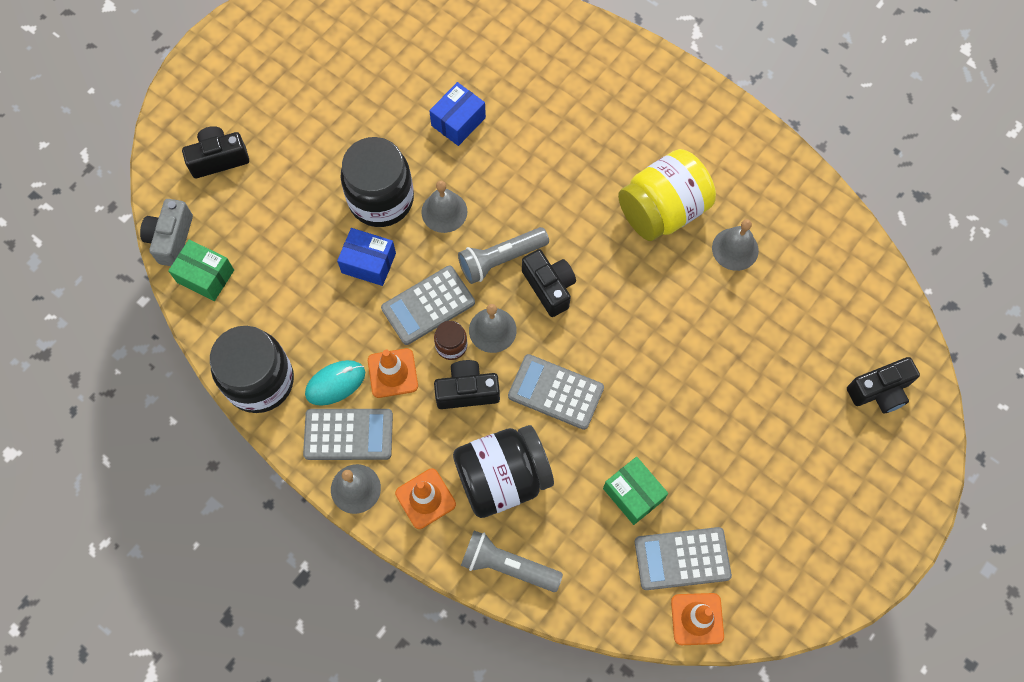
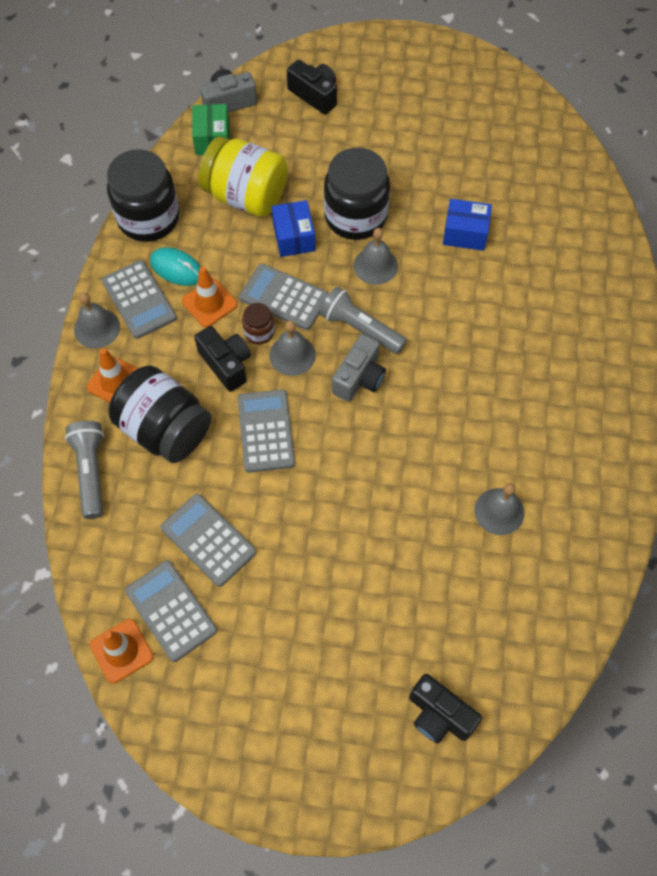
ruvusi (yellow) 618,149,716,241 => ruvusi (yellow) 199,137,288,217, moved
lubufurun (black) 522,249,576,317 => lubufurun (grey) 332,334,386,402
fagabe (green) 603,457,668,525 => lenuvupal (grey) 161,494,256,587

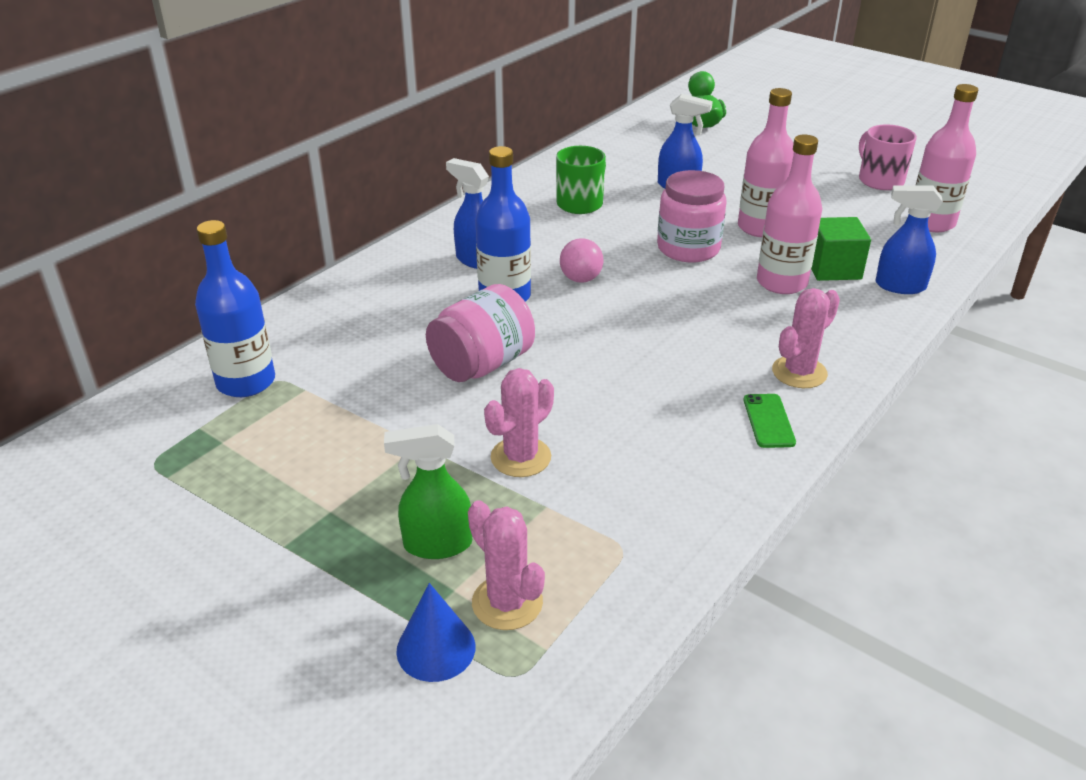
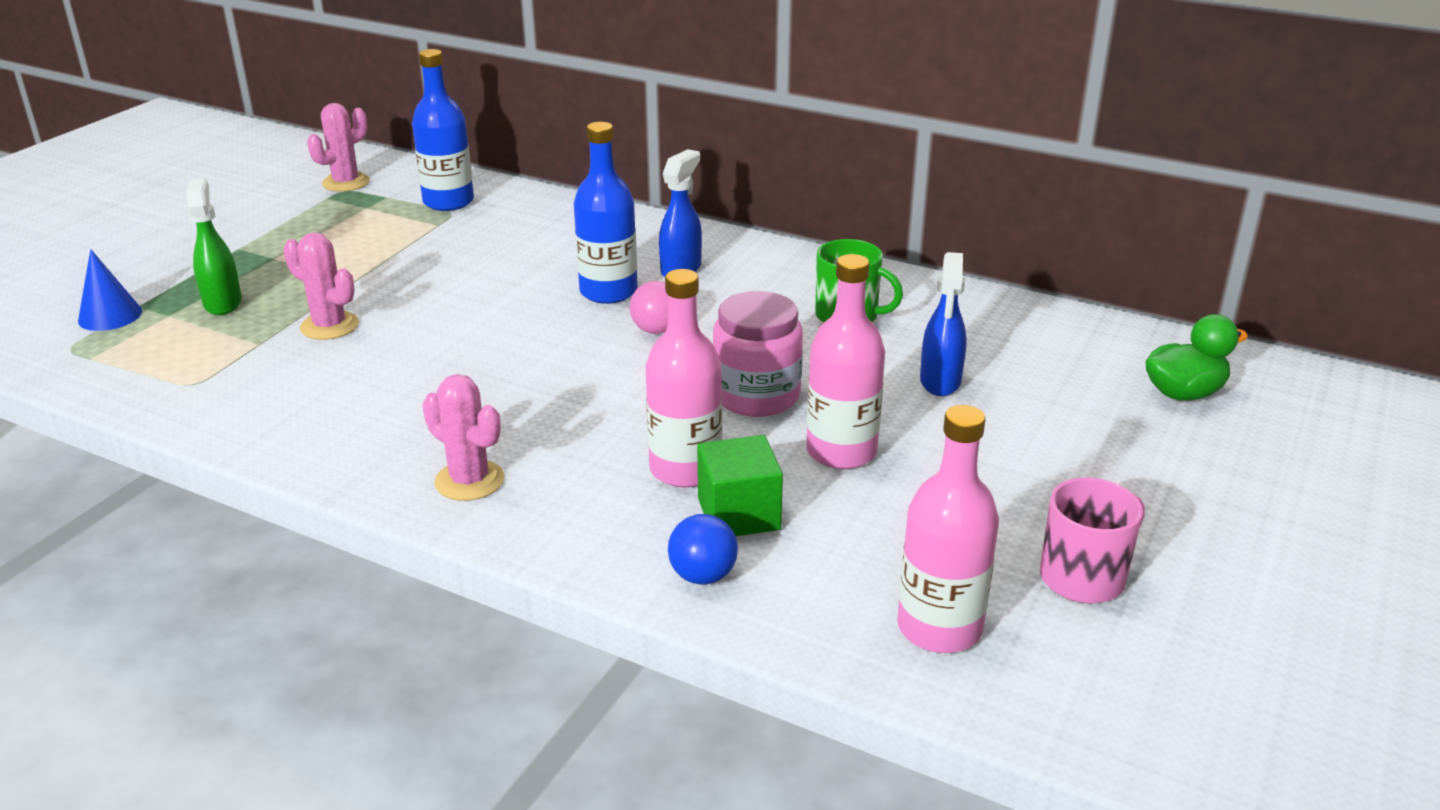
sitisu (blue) 875,185,943,294 => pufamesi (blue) 668,514,738,585
ruvusi (pink) 426,284,535,382 => nothing
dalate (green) 743,394,796,448 => nothing
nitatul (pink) 468,500,545,630 => nitatul (pink) 307,103,370,192, moved

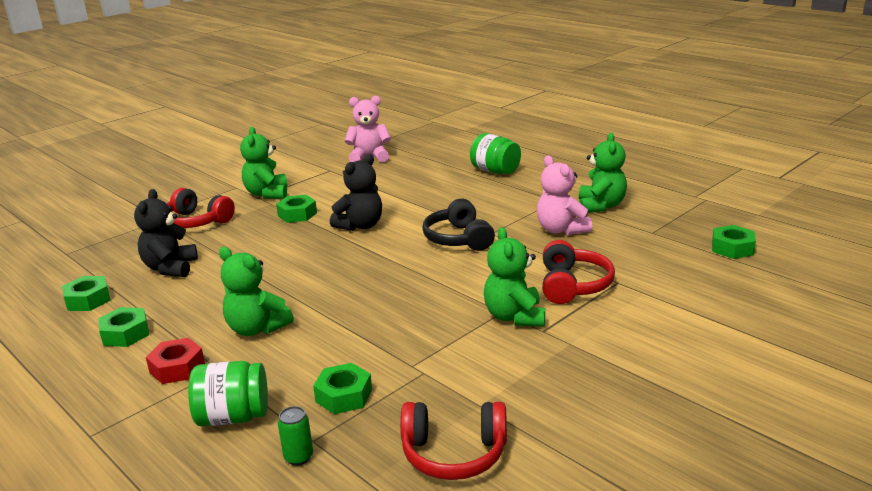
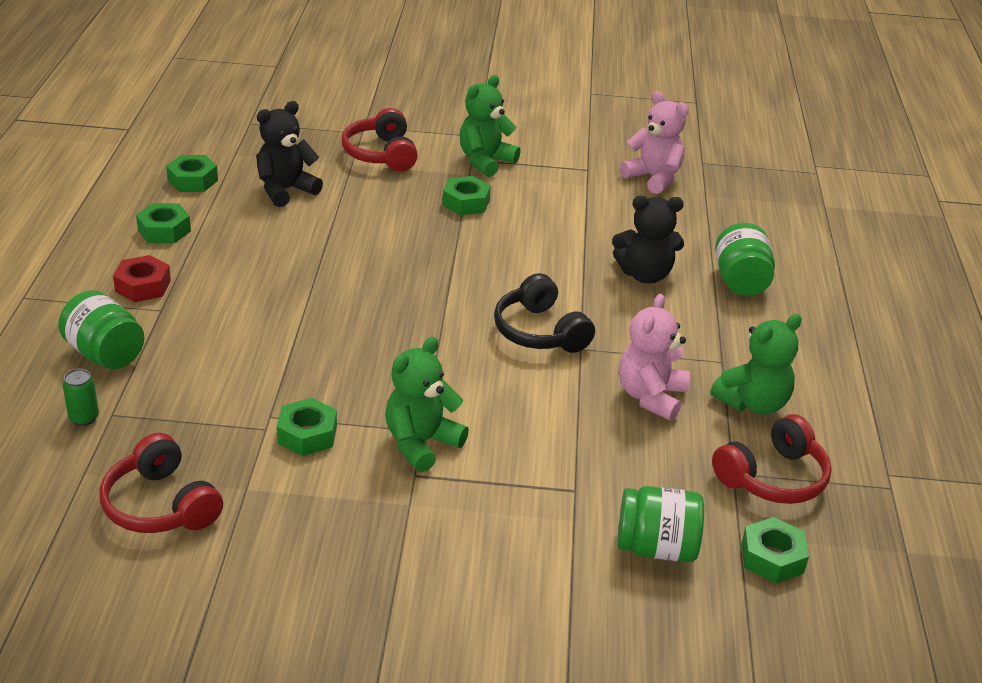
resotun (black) 330,154,382,231 => resotun (black) 612,196,684,283, moved
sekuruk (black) 422,199,495,251 => sekuruk (black) 494,273,595,353, 60 degrees counterclockwise
sekuruk (red) 543,240,615,304 => sekuruk (red) 712,414,832,504, moved
resotun (green) 219,247,294,336 => nothing
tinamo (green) 313,363,372,414 => tinamo (green) 277,398,337,456, moved
nothing => ruvusi (green) 618,486,704,562

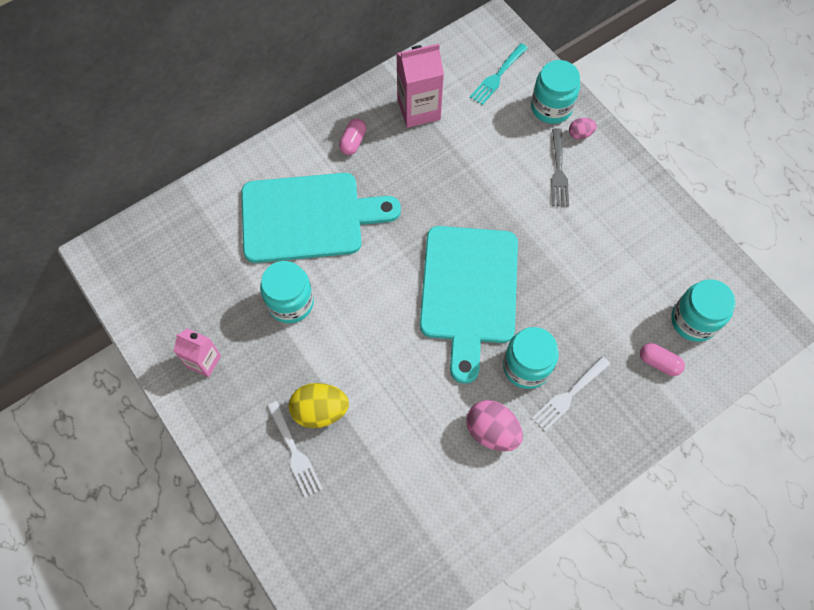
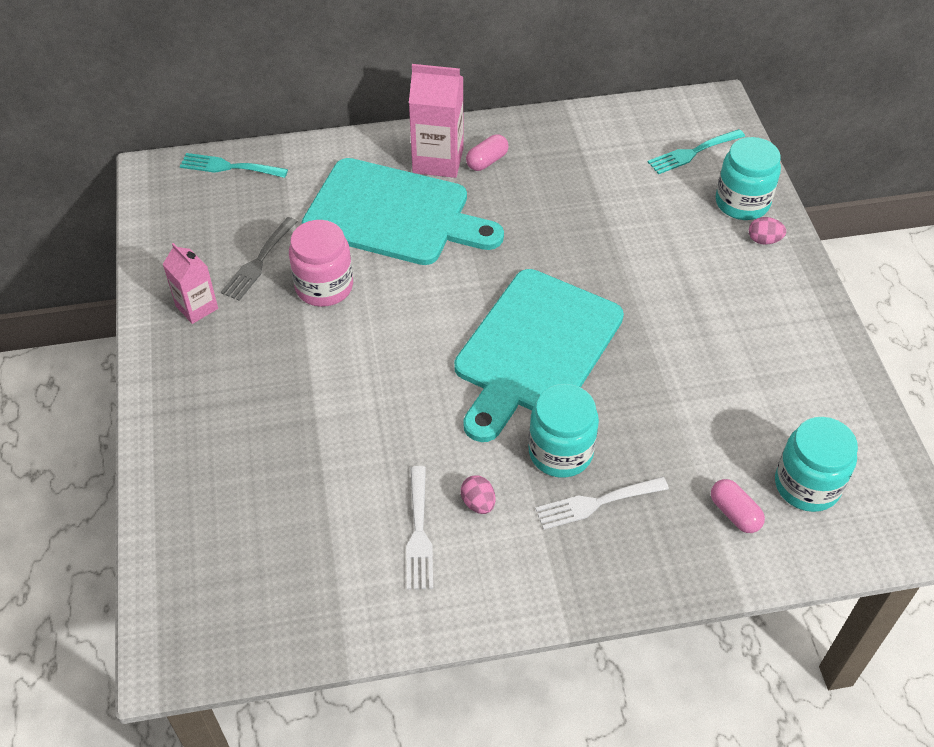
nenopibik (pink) 396,43,444,128 => nenopibik (pink) 409,64,463,178, moved
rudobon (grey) 551,128,569,207 => rudobon (grey) 221,217,298,301, moved
ruvusi (turquoise) 260,261,314,323 => ruvusi (pink) 289,220,353,307
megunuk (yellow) 289,383,349,428 => nothing
megunuk (pink) 466,400,523,451 => megunuk (pink) 461,475,496,514, x0.54
rudobon (white) 267,401,322,498 => rudobon (white) 406,466,433,590, moved
nothing => rudobon (turquoise) 180,153,288,178

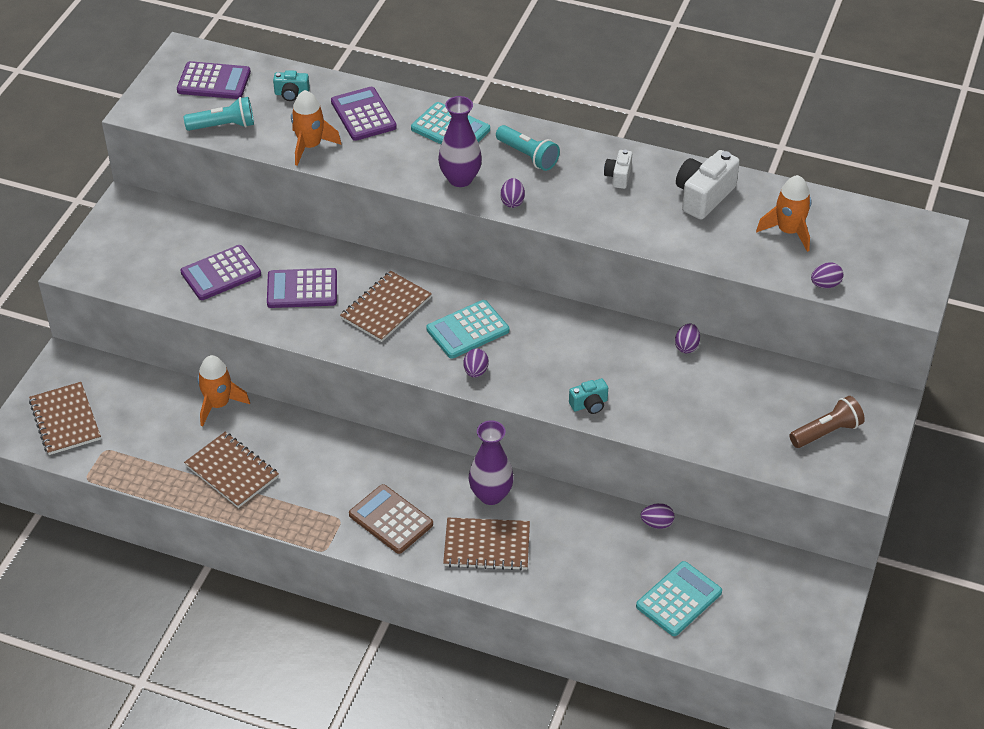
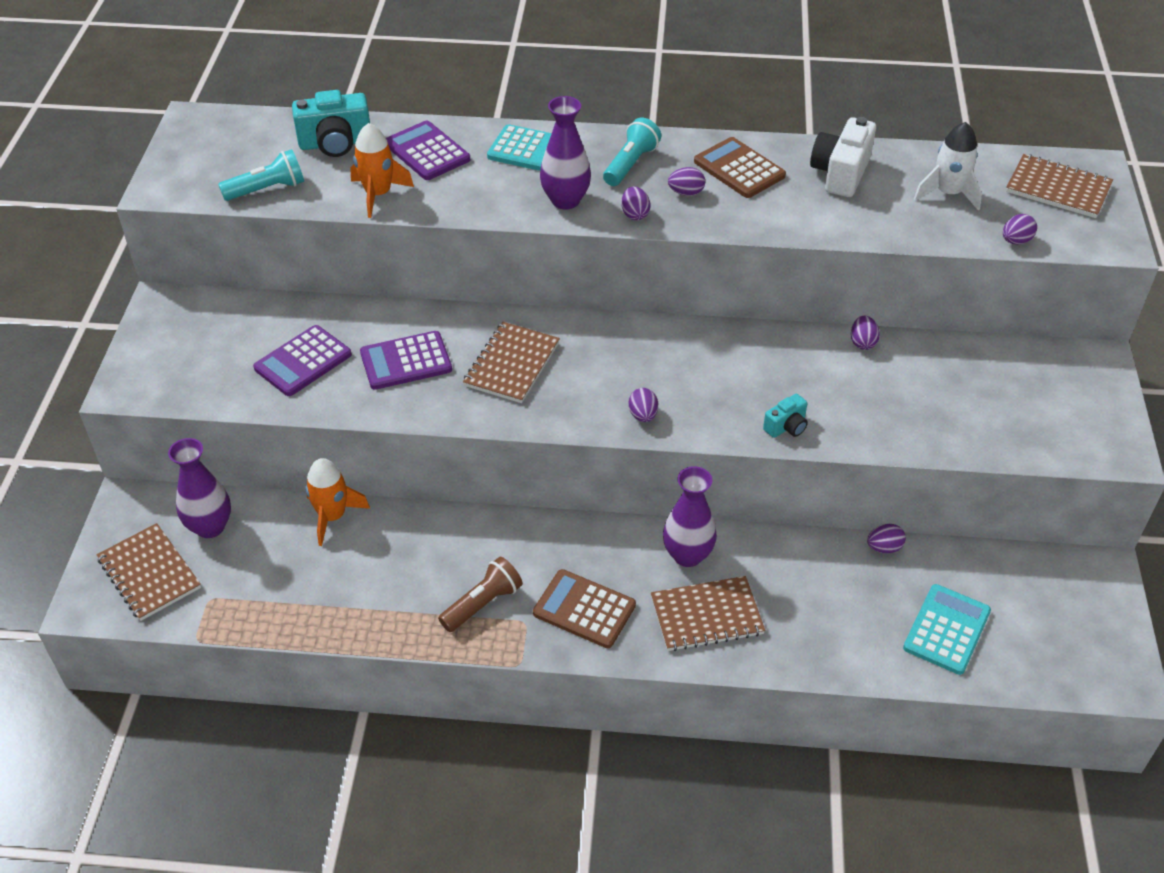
lenuvupal (purple) 177,61,251,99 => nothing
lubufurun (turquoise) 273,70,310,101 => lubufurun (turquoise) 292,90,370,157, x1.82
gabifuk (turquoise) 496,125,560,171 => gabifuk (turquoise) 603,118,661,186, 90 degrees counterclockwise
lubufurun (white) 604,150,632,189 => lenuvupal (brown) 694,137,786,198
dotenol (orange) 756,175,811,252 => dotenol (white) 914,122,982,211
lenuvupal (turquoise) 426,300,509,359 => nothing
gabifuk (brown) 789,396,865,448 => gabifuk (brown) 438,557,523,632, moved
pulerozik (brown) 184,432,279,508 => pulerozik (brown) 1006,154,1113,218, moved
nothing => megunuk (purple) 668,167,705,196
nothing => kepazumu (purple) 168,438,231,538

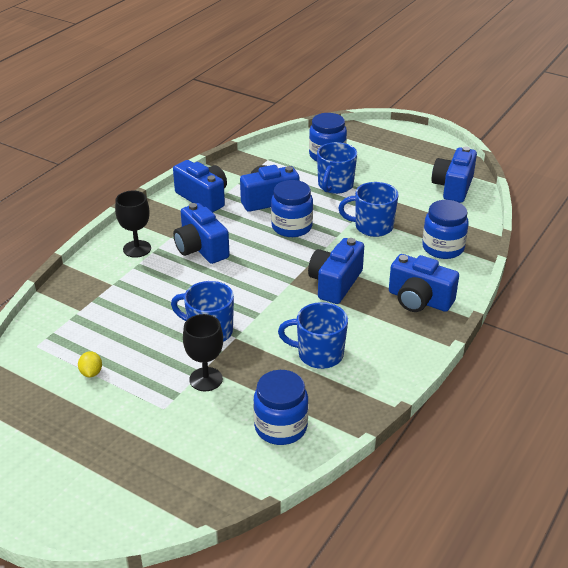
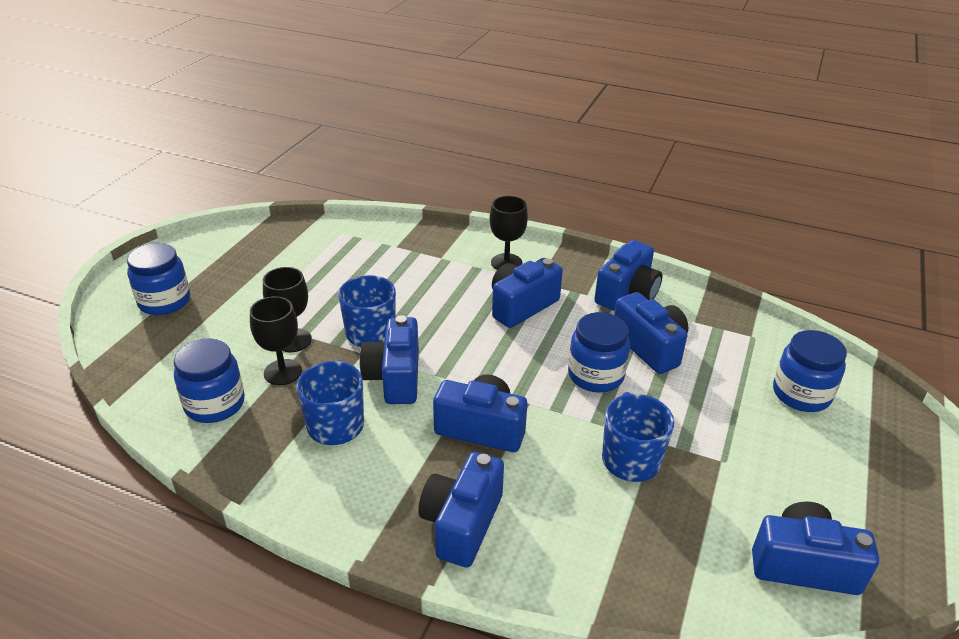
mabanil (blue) 317,142,357,194 => nothing
ruvusi (blue) 422,200,469,259 => ruvusi (blue) 127,243,190,315, moved
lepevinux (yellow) 78,351,102,377 => nothing
nothing => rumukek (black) 250,296,302,385
nothing => lubufurun (blue) 359,315,419,404

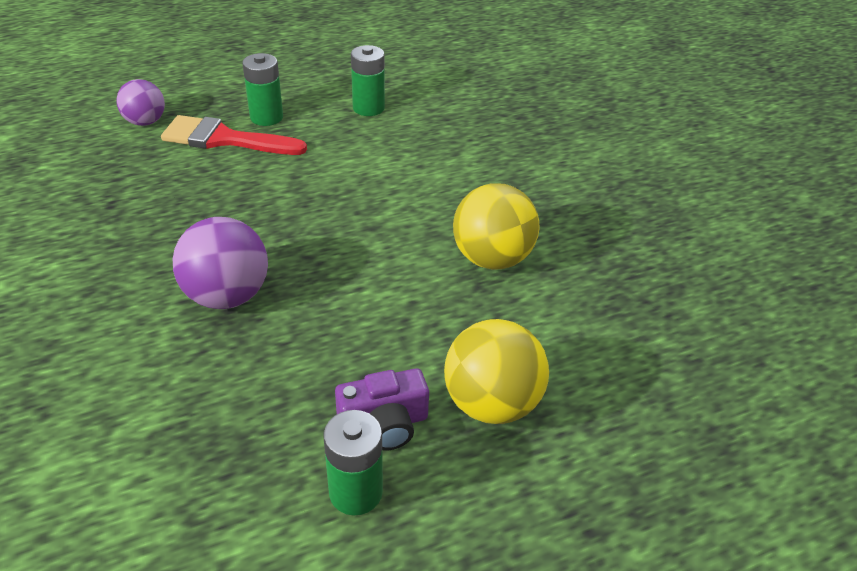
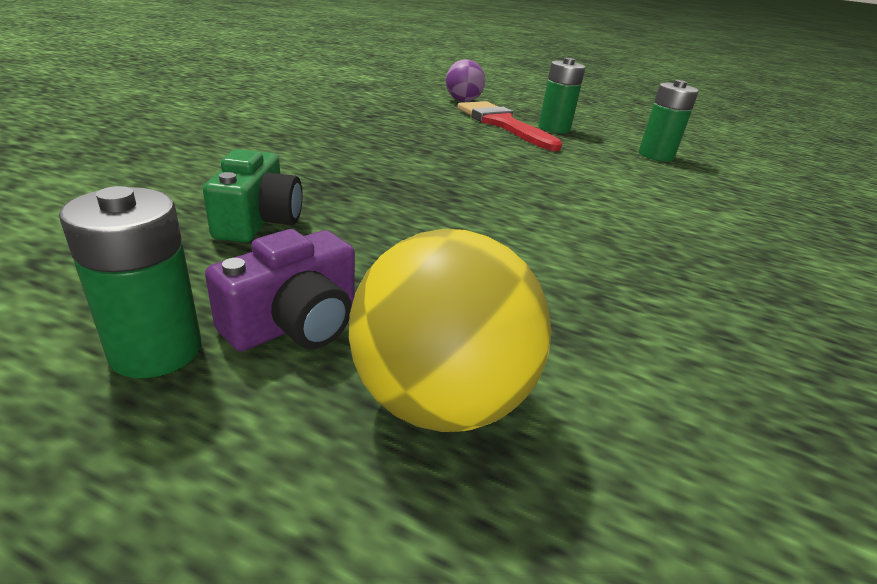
pufamesi (yellow) 453,183,539,270 => nothing
pufamesi (purple) 173,217,268,309 => nothing
lubufurun (purple) 335,368,429,450 => lubufurun (purple) 205,229,355,351, 75 degrees counterclockwise
nothing => lubufurun (green) 203,149,303,242

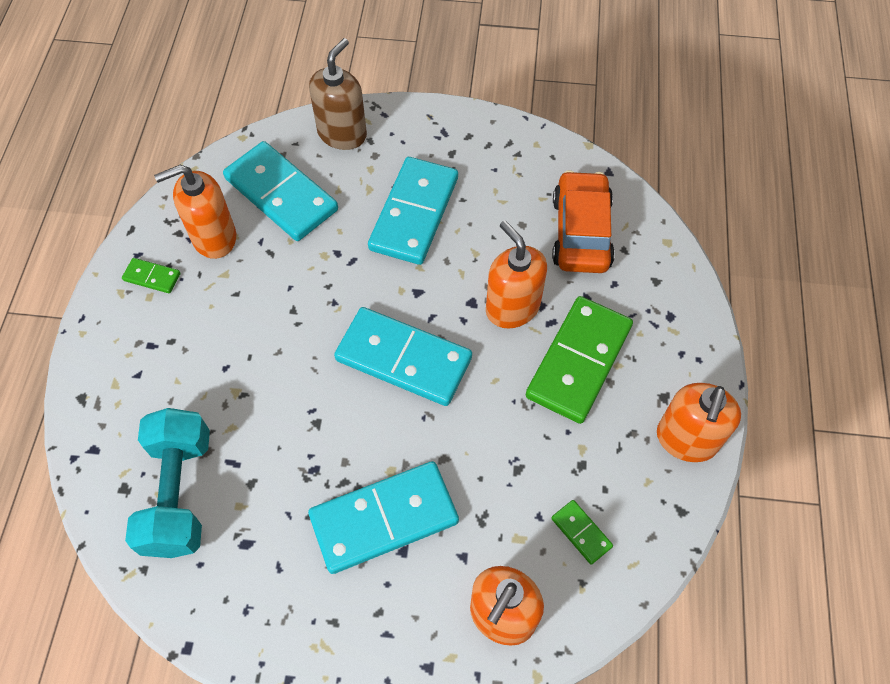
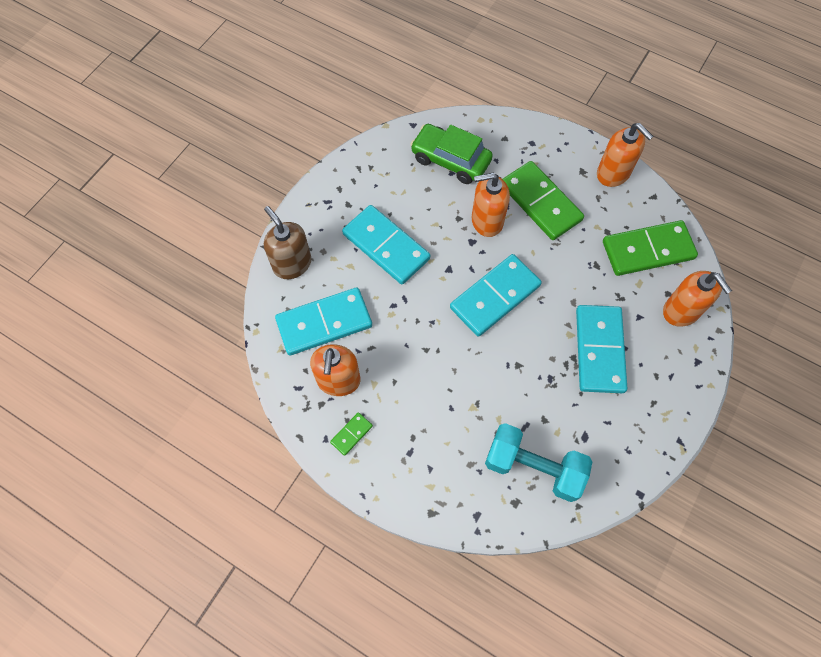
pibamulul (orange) 552,170,615,273 => pibamulul (green) 410,124,493,184
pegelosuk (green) 551,500,613,565 => pegelosuk (green) 603,220,698,276, x2.28

